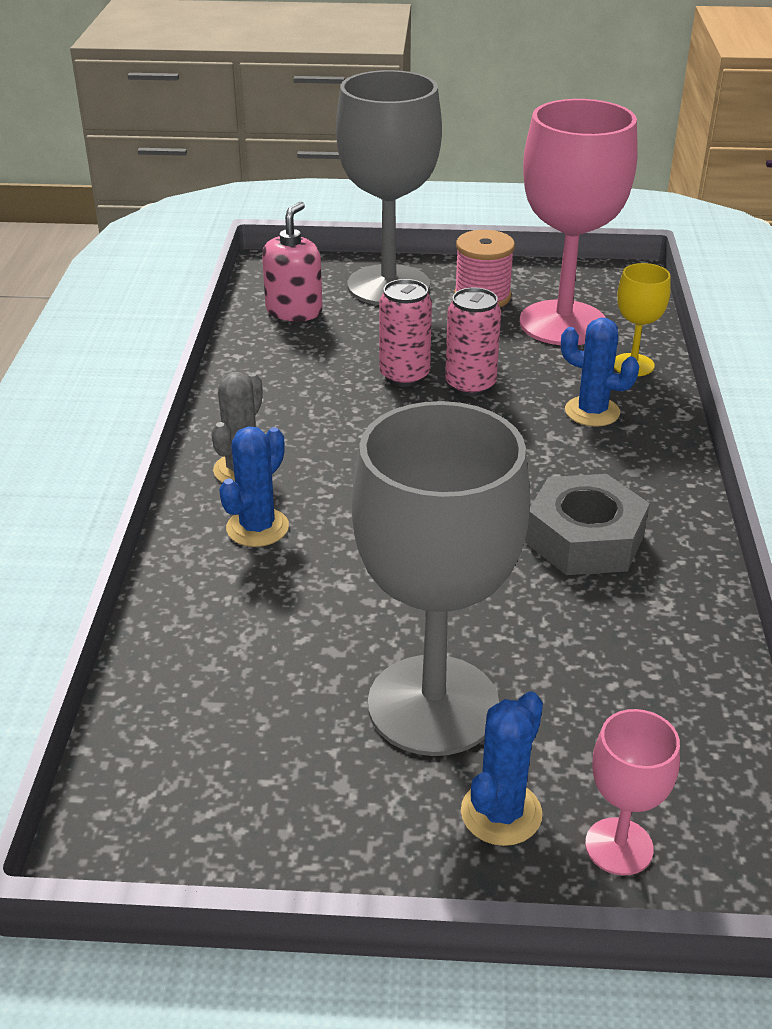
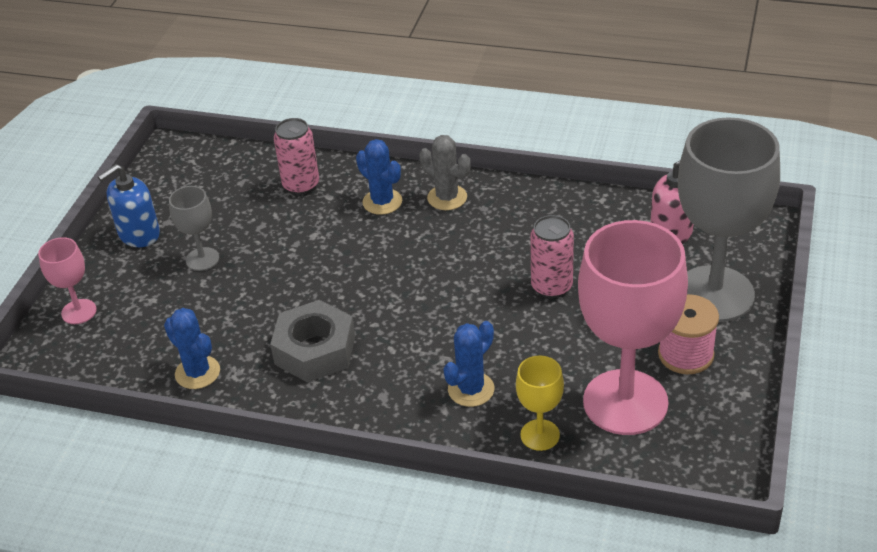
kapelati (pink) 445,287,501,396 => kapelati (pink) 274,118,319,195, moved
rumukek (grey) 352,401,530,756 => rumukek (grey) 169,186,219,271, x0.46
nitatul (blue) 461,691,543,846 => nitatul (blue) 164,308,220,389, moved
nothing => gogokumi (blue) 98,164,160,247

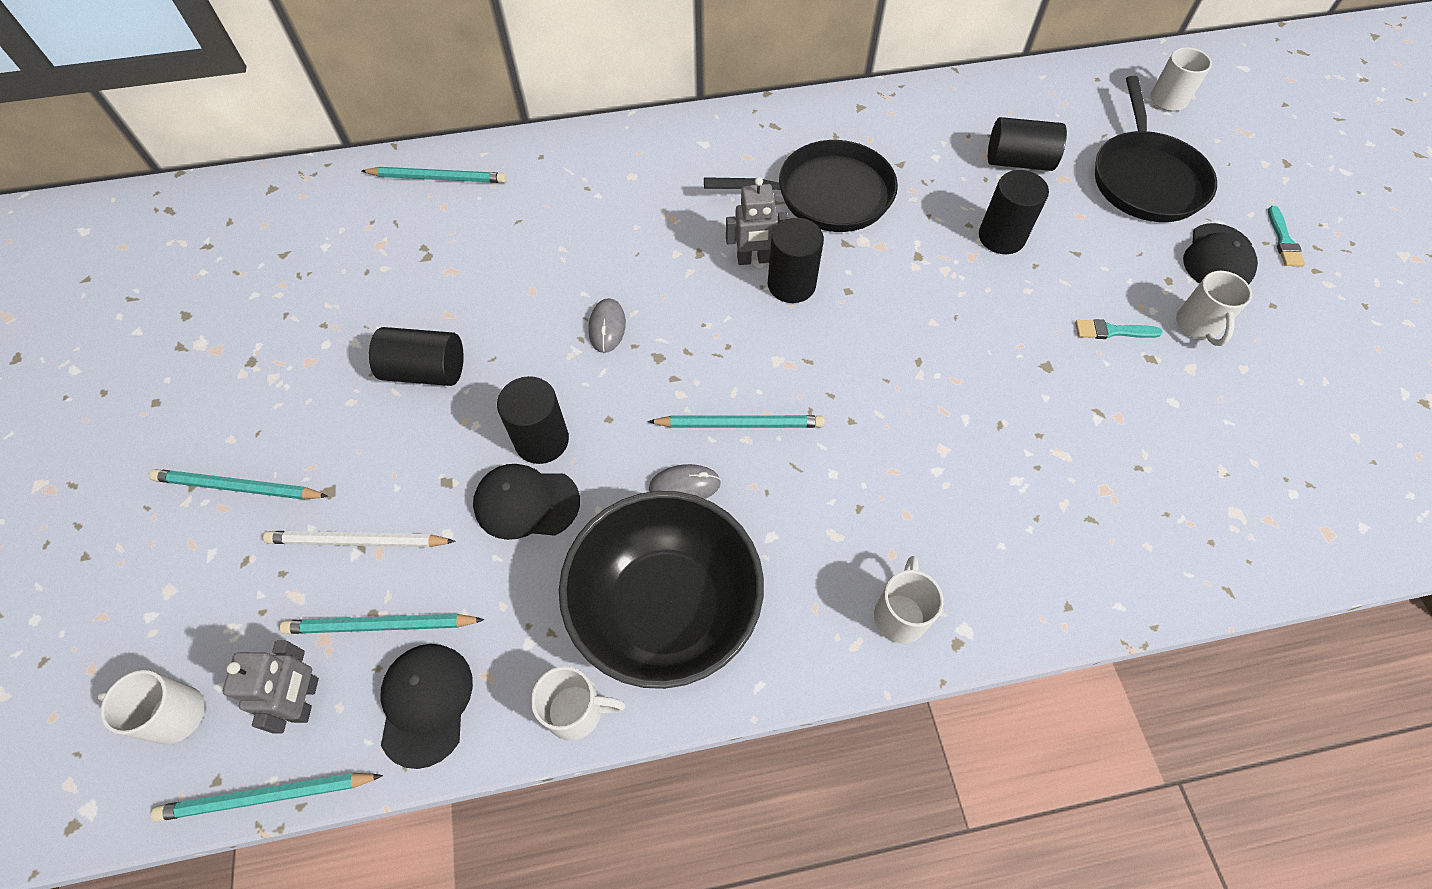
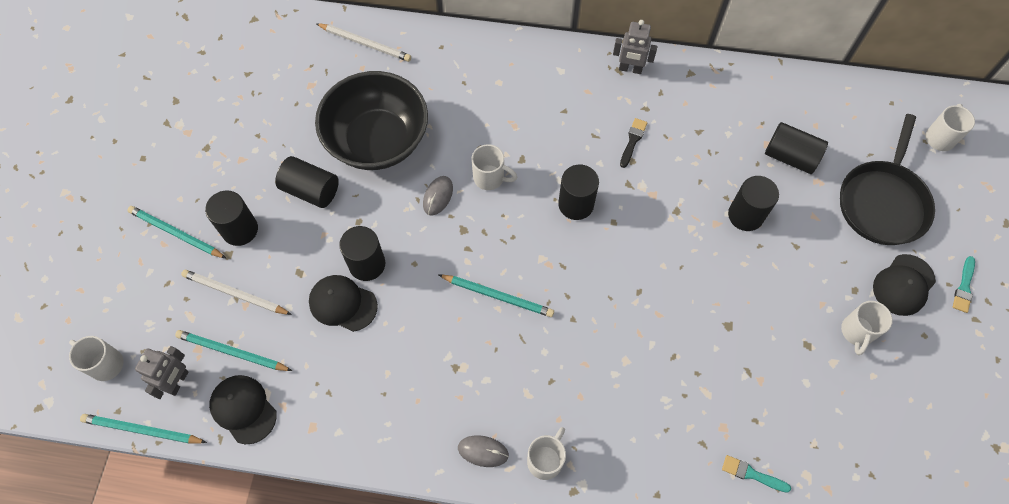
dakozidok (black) 704,140,898,232 => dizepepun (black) 620,118,647,168
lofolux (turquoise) 362,167,506,183 => lofolux (white) 316,23,411,62
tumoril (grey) 726,177,788,265 => tumoril (grey) 613,20,657,74, moved
dizepepun (turquoise) 1075,319,1163,339 => dizepepun (turquoise) 722,455,791,493, moved
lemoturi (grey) 649,464,721,499 => lemoturi (grey) 458,435,509,467, moved
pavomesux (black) 559,491,764,689 => pavomesux (black) 315,71,428,170, moved
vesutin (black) 380,644,473,769 => vesutin (black) 209,375,277,444, 60 degrees counterclockwise
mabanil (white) 531,666,626,741 => mabanil (white) 471,144,517,190, moved
nothing => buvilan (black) 205,190,258,246

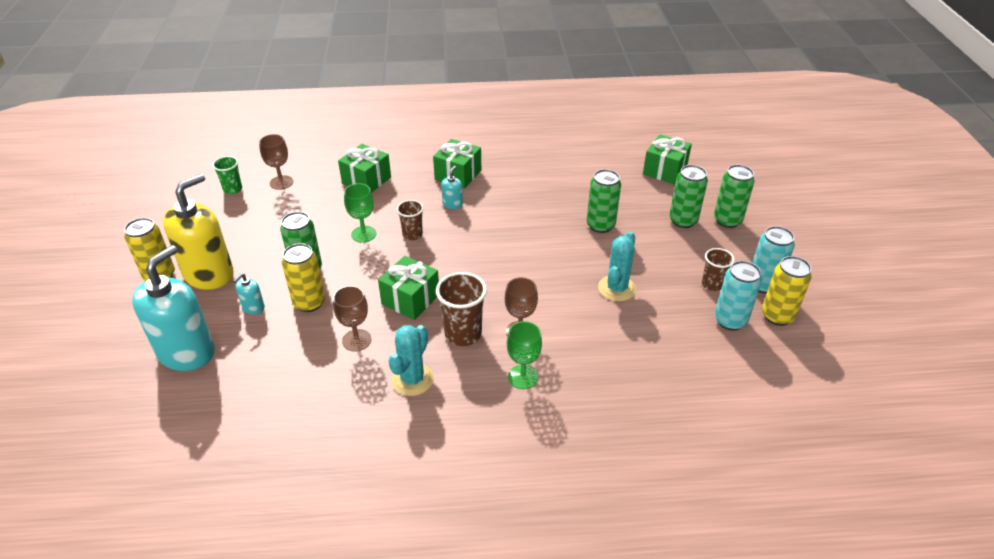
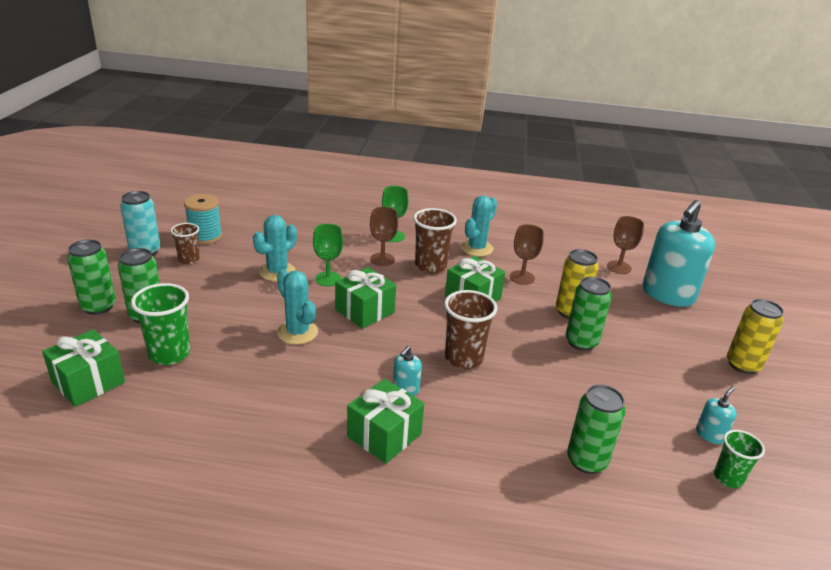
rumukek (brown) 259,134,293,190 => rumukek (brown) 607,216,644,274, moved
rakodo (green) 338,144,391,193 => rakodo (green) 335,267,396,329, moved
kapelati (green) 587,169,621,233 => kapelati (green) 567,384,625,474, moved
gogokumi (yellow) 163,174,233,290 => nothing
rumukek (green) 344,183,376,243 => rumukek (green) 313,224,343,286, moved
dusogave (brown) 397,200,424,240 => dusogave (brown) 444,290,497,369, x1.61
kapelati (yellow) 762,256,812,326 => nothing
kapelati (turquoise) 714,261,762,331 => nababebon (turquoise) 184,194,222,244
gogokumi (turquoise) 233,273,265,315 => gogokumi (turquoise) 696,386,737,444, moved
nothing => nitatul (turquoise) 277,269,318,345
nothing => dusogave (green) 131,283,190,365

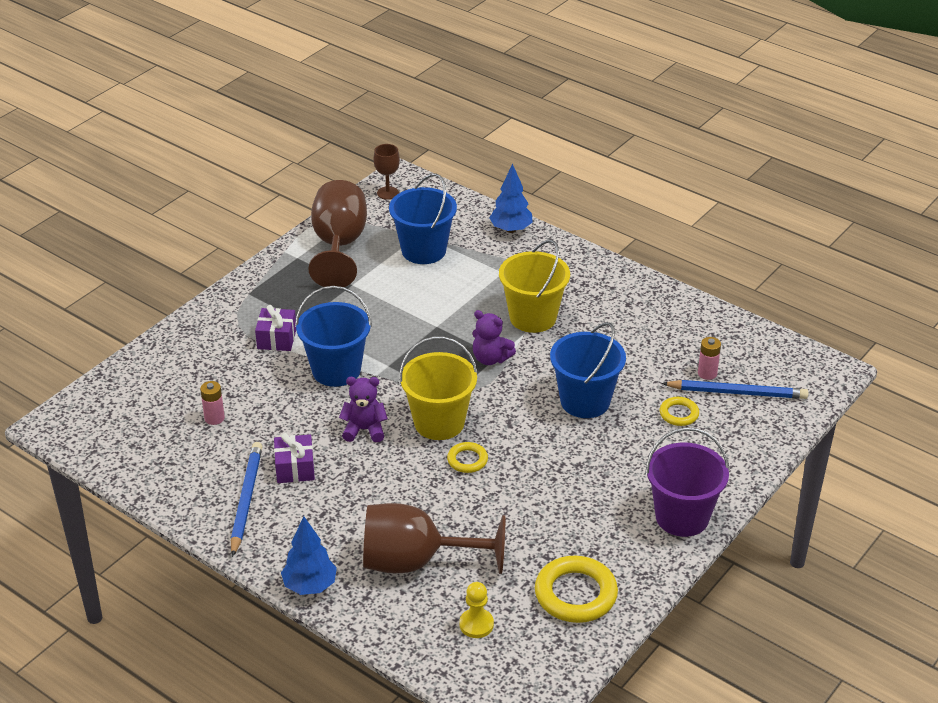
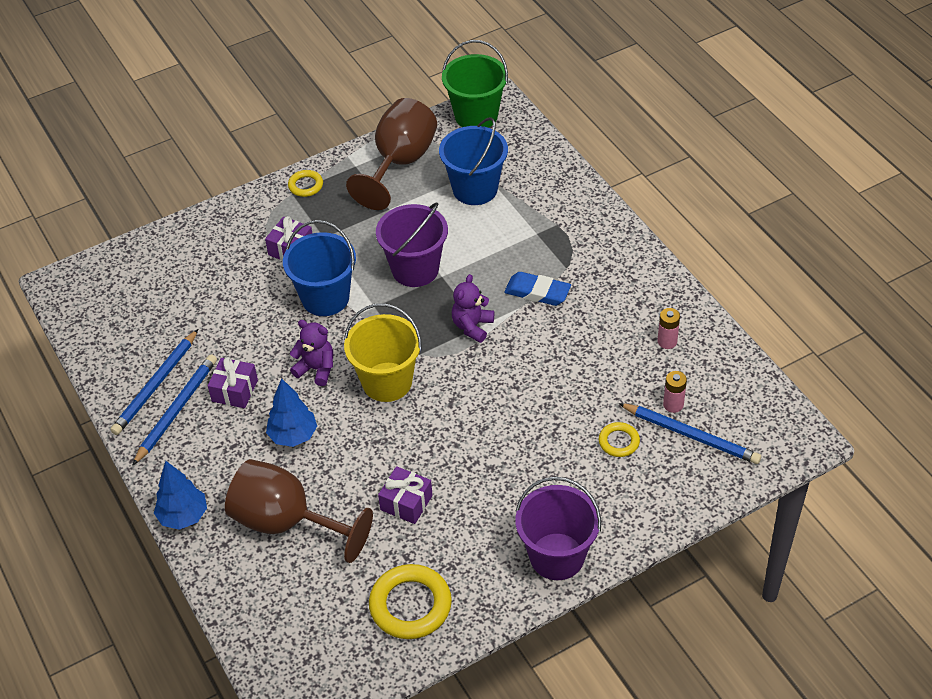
rumukek (brown) 374,144,400,200 => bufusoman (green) 442,40,508,128
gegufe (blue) 489,164,533,233 => gegufe (blue) 266,378,317,447, moved
bufusoman (yellow) 499,240,570,333 => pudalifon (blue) 504,272,571,306
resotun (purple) 472,310,516,365 => resotun (purple) 452,274,494,343, 60 degrees clockwise
bufusoman (blue) 550,322,626,418 => nothing
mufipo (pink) 200,381,225,425 => mufipo (pink) 657,308,680,349, moved
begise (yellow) 447,442,488,473 => begise (yellow) 288,170,323,197, moved
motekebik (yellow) 459,582,494,638 => nothing
nothing => bufusoman (purple) 376,202,448,287
nothing => lofolux (blue) 110,329,198,435
nothing => rakodo (purple) 378,466,433,524

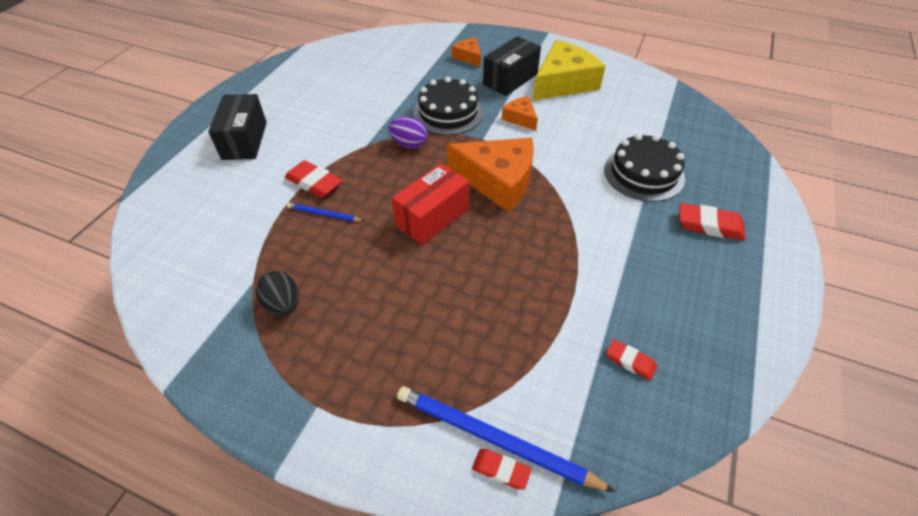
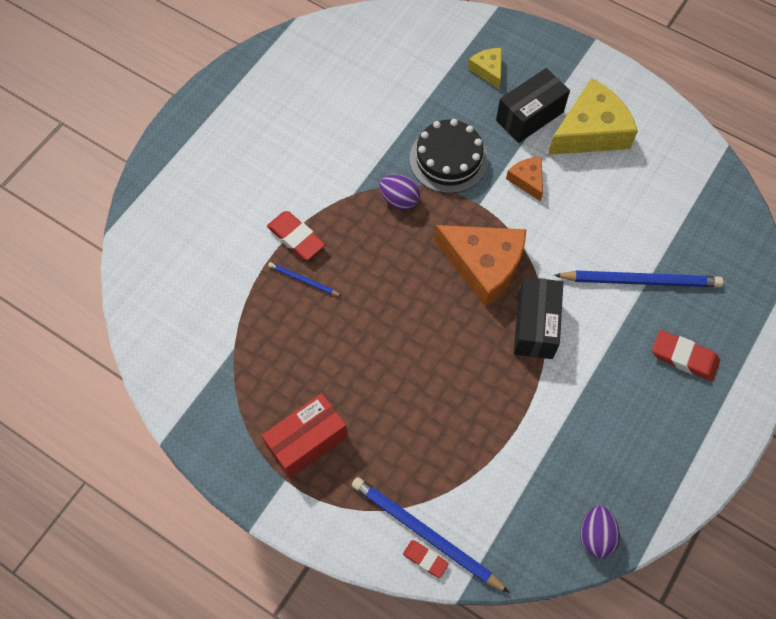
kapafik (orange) 452,38,481,67 => kapafik (yellow) 468,48,502,89
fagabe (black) 208,94,267,160 => fagabe (black) 514,277,563,359, moved
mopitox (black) 604,134,685,202 => lofolux (blue) 554,271,723,287
fagabe (red) 392,163,469,245 => fagabe (red) 262,393,348,479, moved
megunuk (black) 256,271,299,316 => nothing
pudalifon (red) 606,339,657,380 => nothing
nothing => megunuk (purple) 581,506,620,558

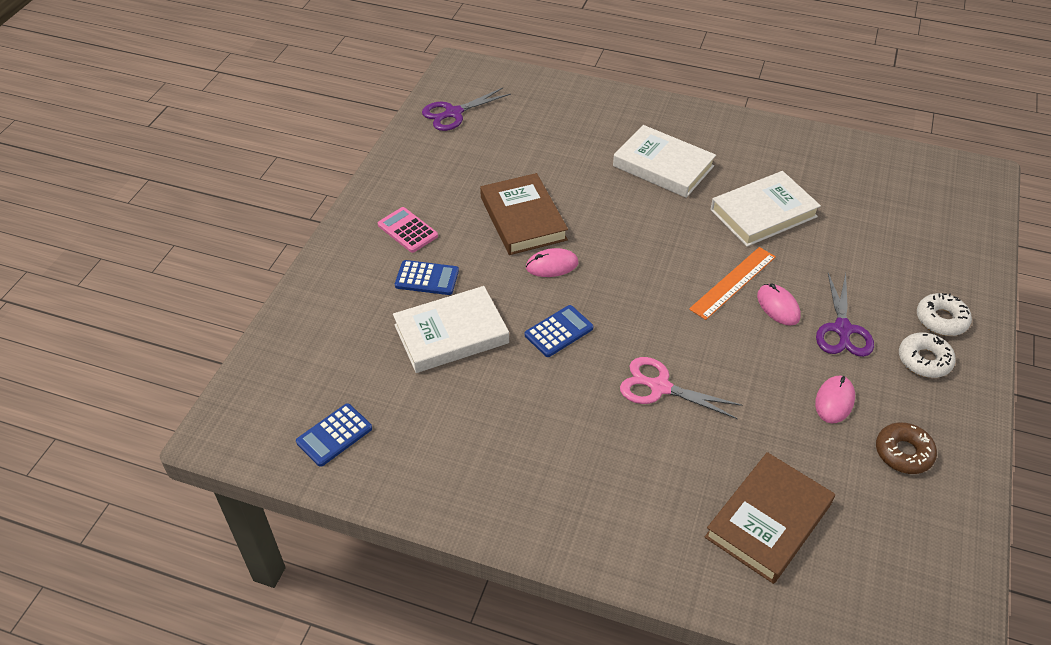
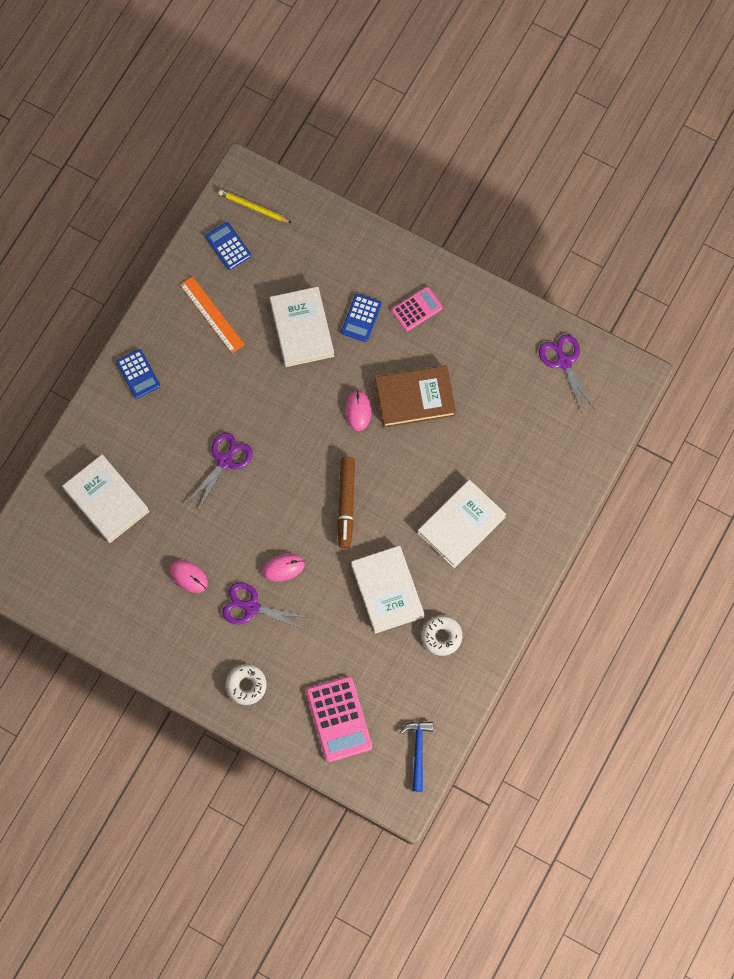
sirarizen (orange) 689,247,776,320 => sirarizen (orange) 180,276,245,353, moved
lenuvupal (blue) 525,305,593,357 => lenuvupal (blue) 116,349,160,399, moved
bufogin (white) 899,332,956,378 => bufogin (white) 422,616,462,656, moved
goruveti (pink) 620,357,742,419 => goruveti (purple) 186,433,253,512
bufogin (brown) 876,422,937,474 => nothing
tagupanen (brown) 705,452,835,584 => tagupanen (white) 62,454,149,543
nothing => lofolux (yellow) 218,189,291,223
nothing => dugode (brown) 337,457,355,549
nothing => lenuvupal (pink) 306,676,372,762
nothing => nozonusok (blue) 400,722,433,792

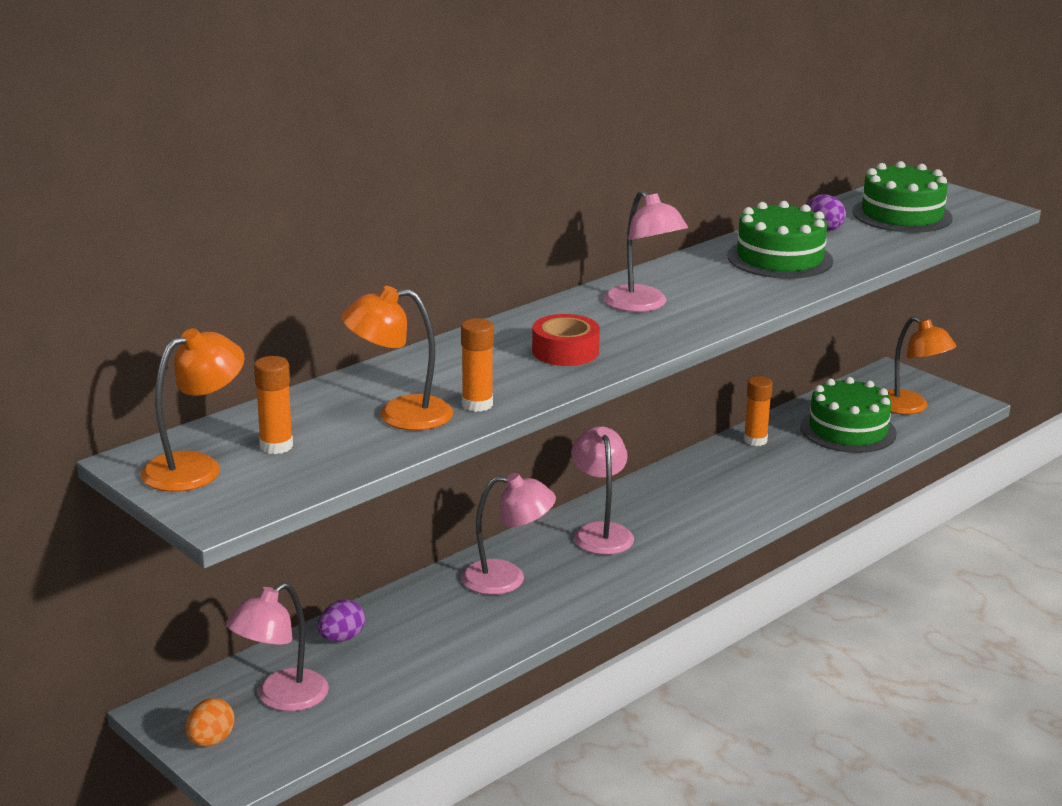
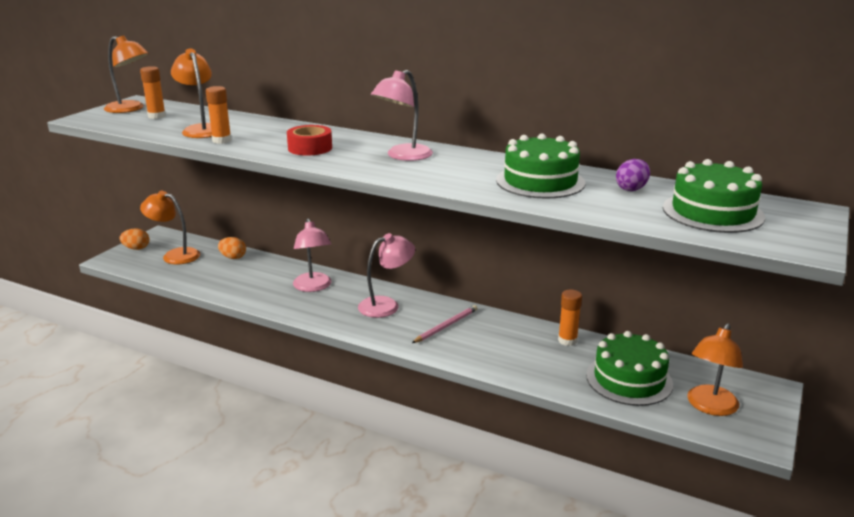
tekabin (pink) 226,582,329,712 => tekabin (orange) 140,191,200,265
megunuk (purple) 318,600,365,642 => megunuk (orange) 218,237,246,259
nothing => lofolux (pink) 412,305,478,343

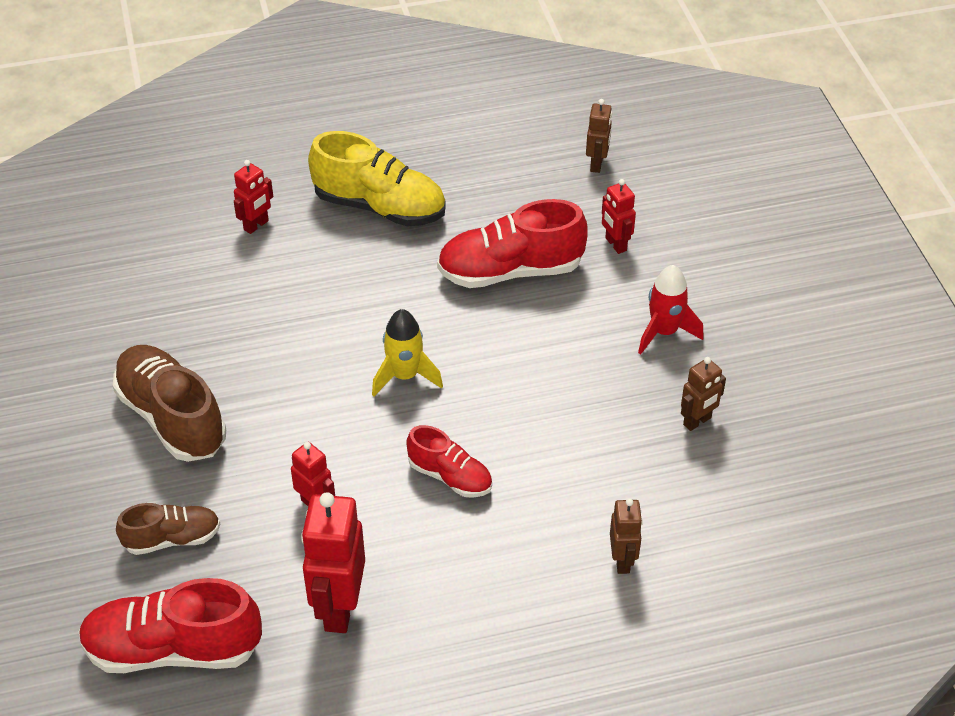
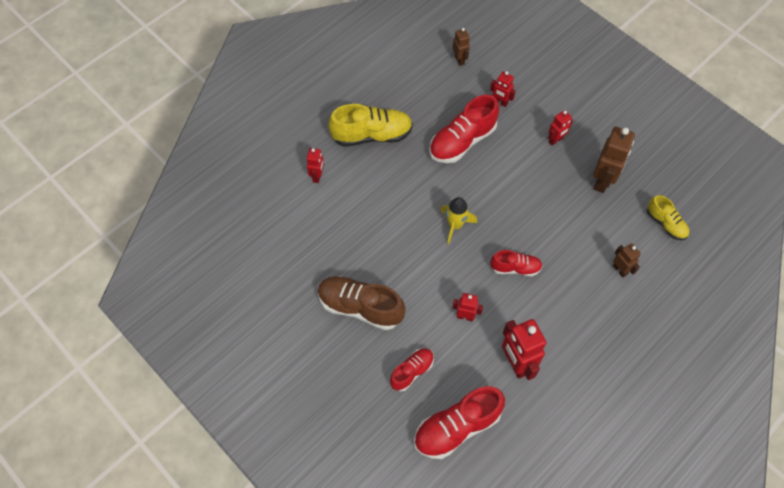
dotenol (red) 638,265,704,354 => tumoril (red) 548,110,573,146
tumoril (brown) 681,357,726,431 => tumoril (brown) 593,127,635,193, x1.80
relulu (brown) 116,503,220,555 => relulu (red) 390,348,434,391
nothing => relulu (yellow) 647,195,689,240

